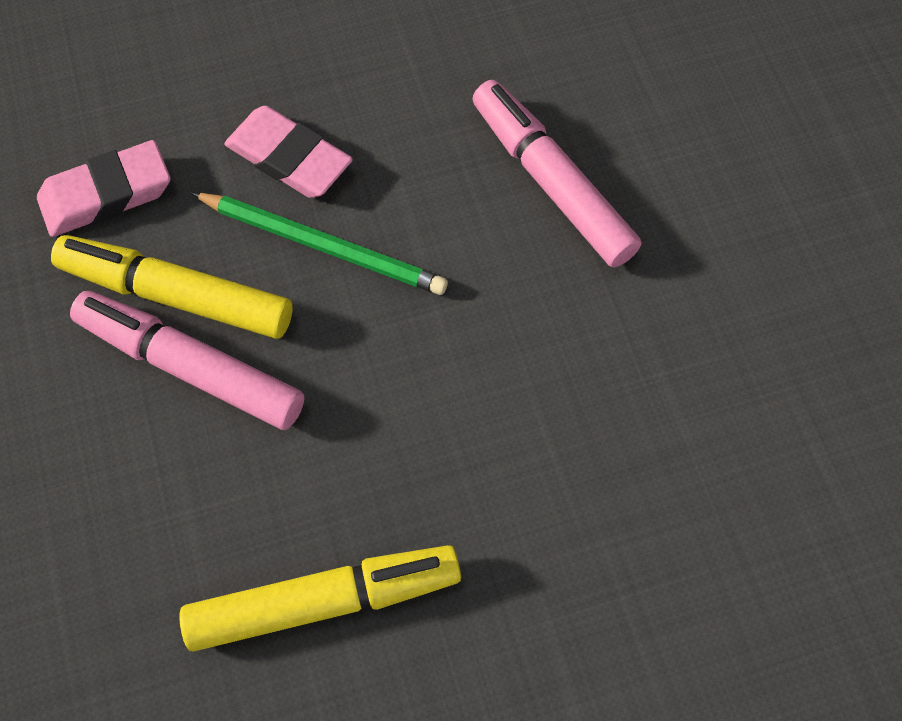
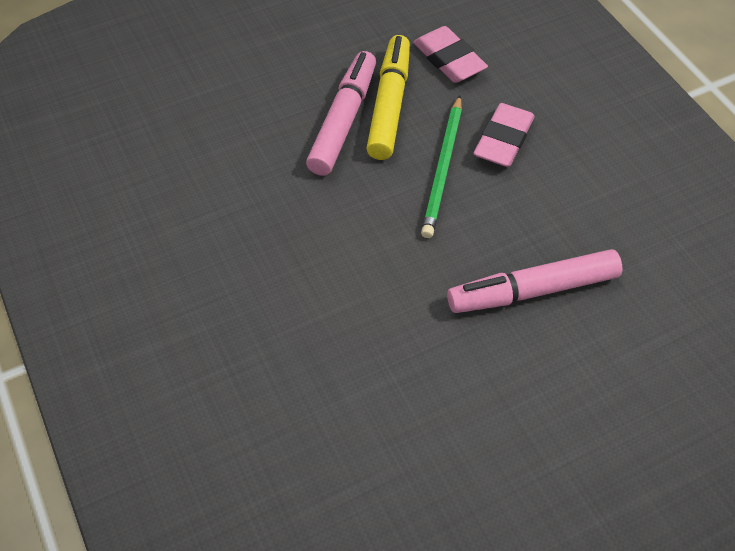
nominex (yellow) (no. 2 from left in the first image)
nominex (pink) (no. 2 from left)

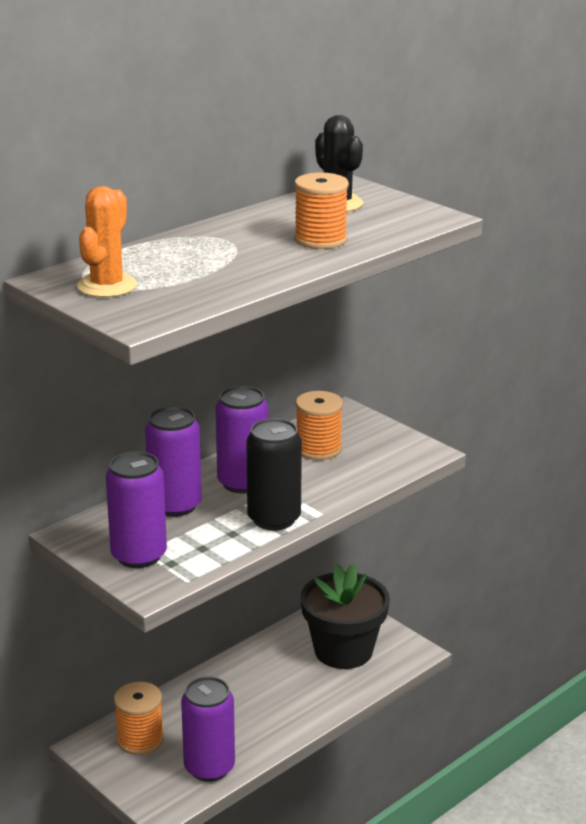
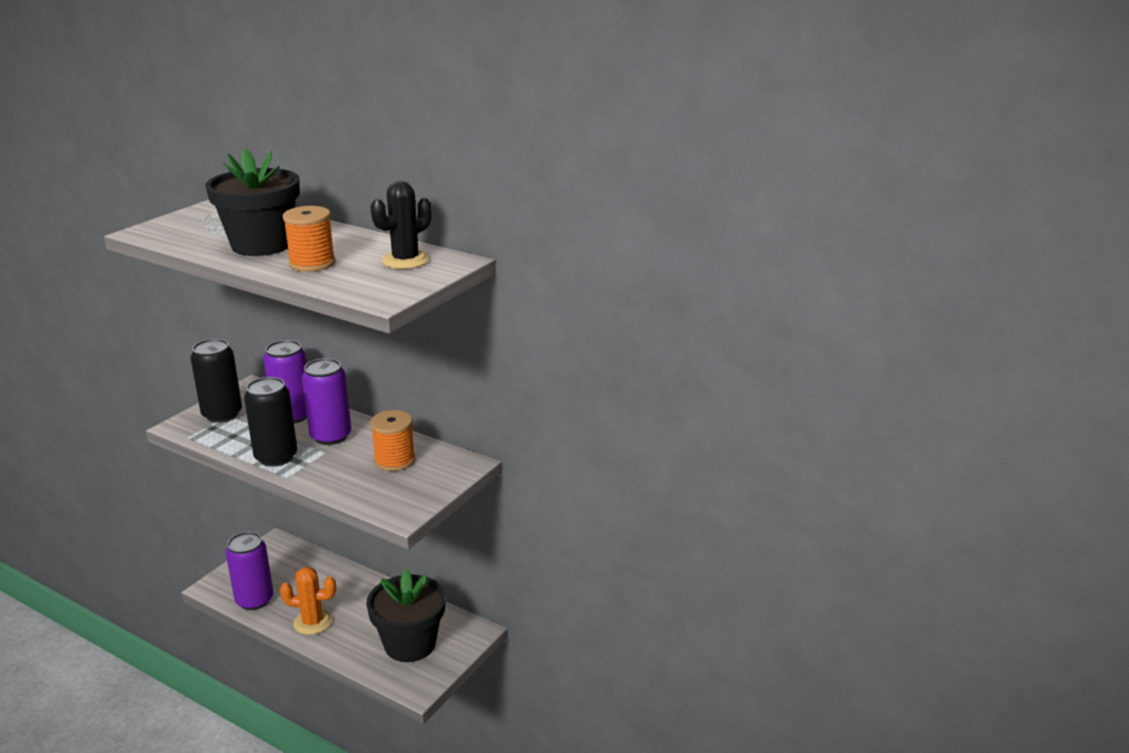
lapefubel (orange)
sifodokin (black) (no. 1 from left)
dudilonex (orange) (no. 1 from left in the first image)
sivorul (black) (no. 1 from left)

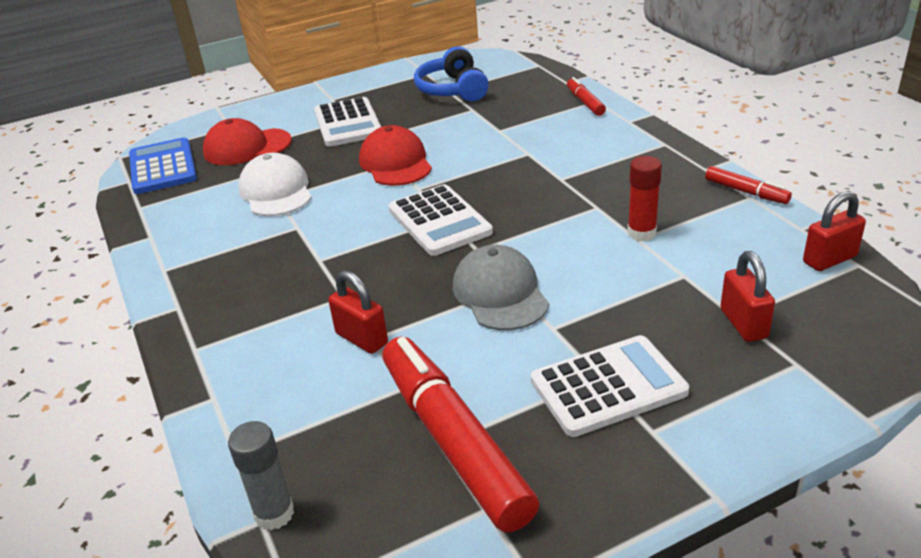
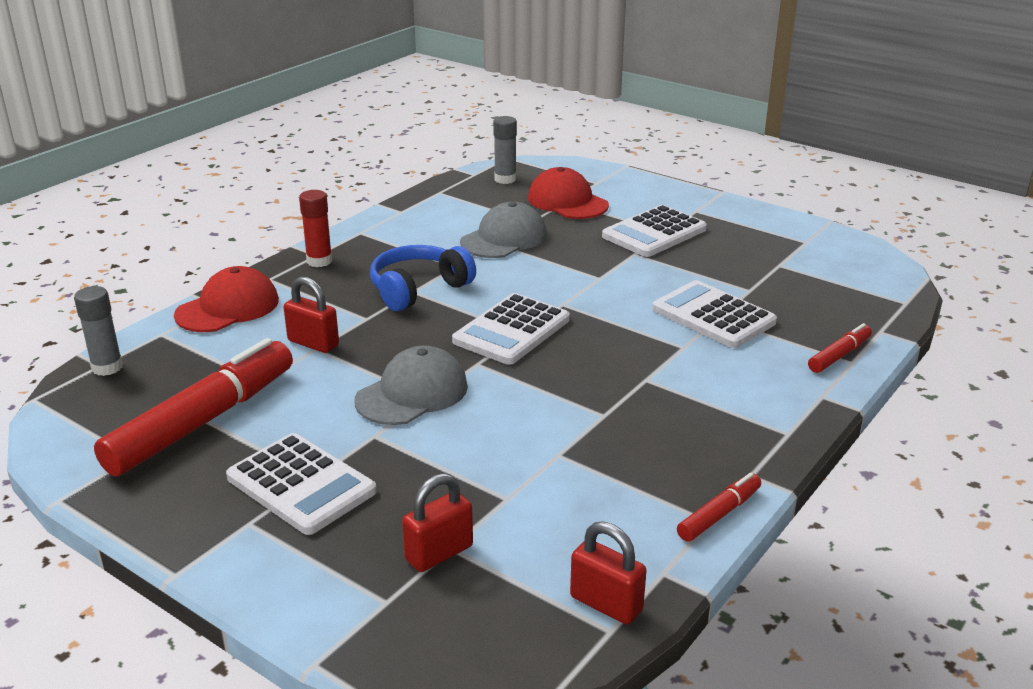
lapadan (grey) (no. 2 from left)
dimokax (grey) (no. 2 from left)
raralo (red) (no. 1 from left)
dimokax (red) (no. 1 from left)
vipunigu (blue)
lapadan (red)
nominex (red) (no. 2 from left)
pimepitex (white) (no. 4 from left)

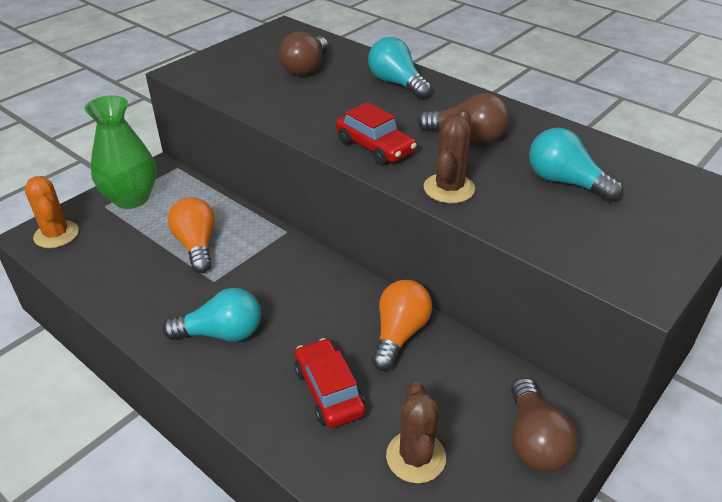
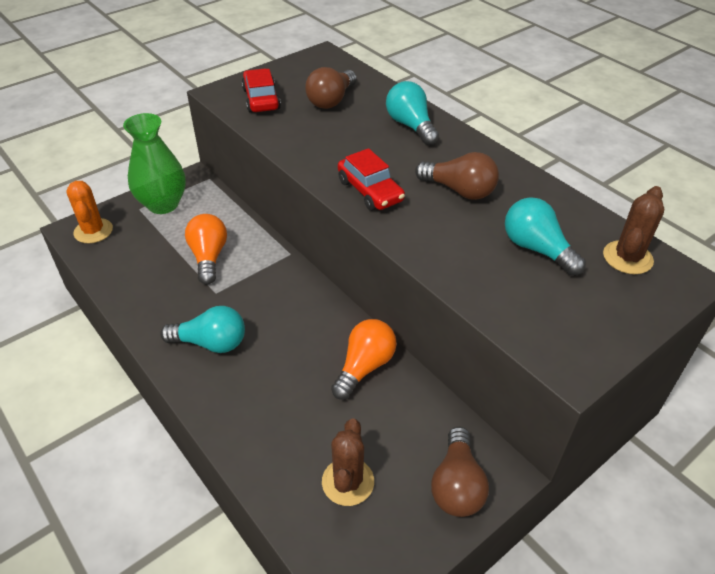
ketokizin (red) (no. 1 from left)
lapefubel (brown) (no. 2 from left)

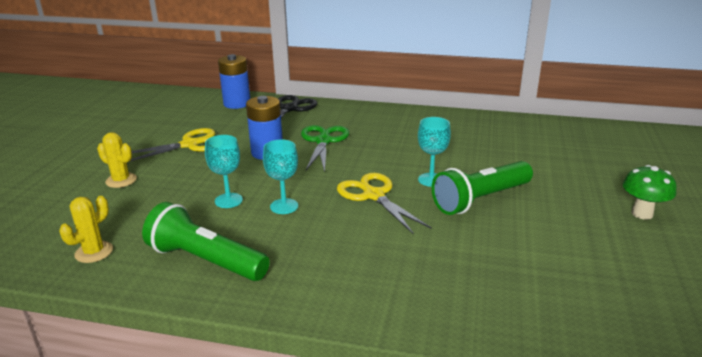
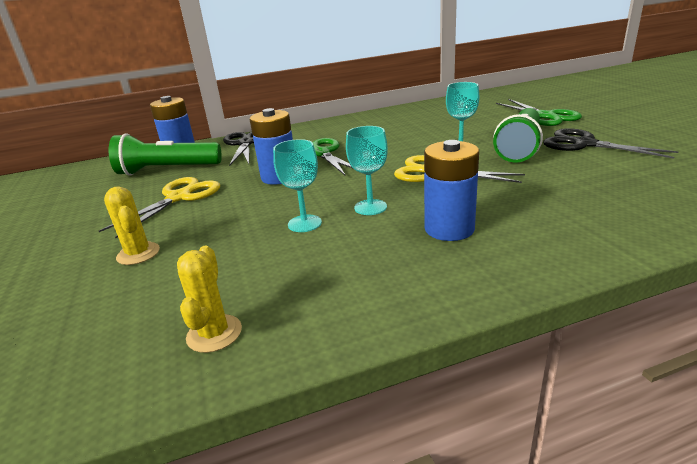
lapefubel (yellow) (no. 1 from left)
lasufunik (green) (no. 1 from left)
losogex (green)
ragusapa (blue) (no. 3 from left)
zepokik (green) (no. 2 from left)
zepokik (black) (no. 2 from left)

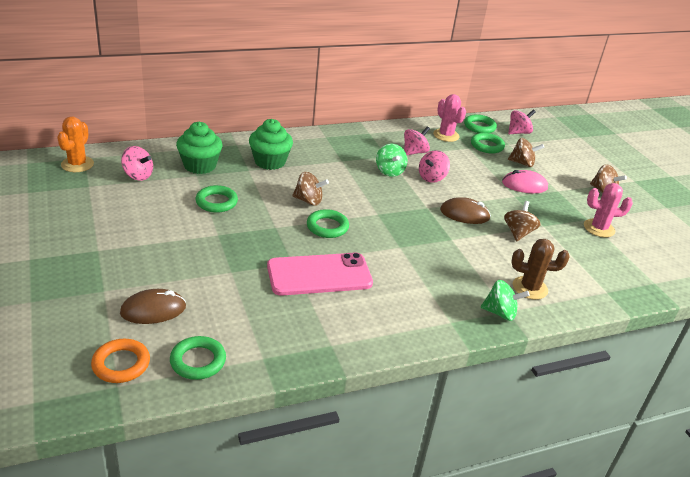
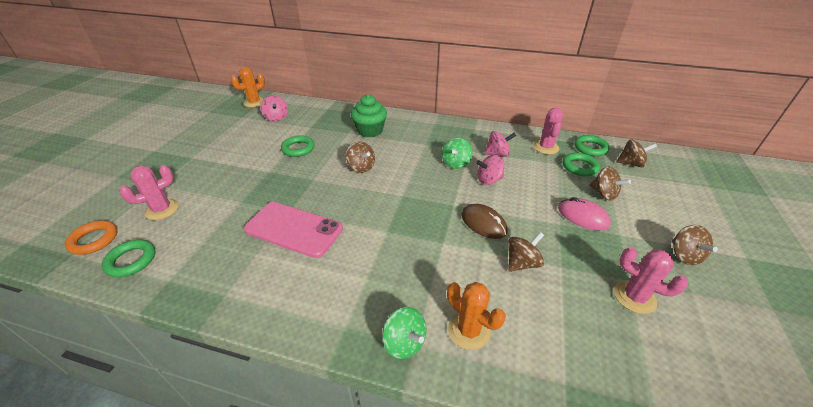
lapefubel (pink) (no. 1 from left)
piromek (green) (no. 1 from left in the first image)
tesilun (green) (no. 3 from left in the first image)
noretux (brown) (no. 4 from left)
lapefubel (orange) (no. 2 from left)

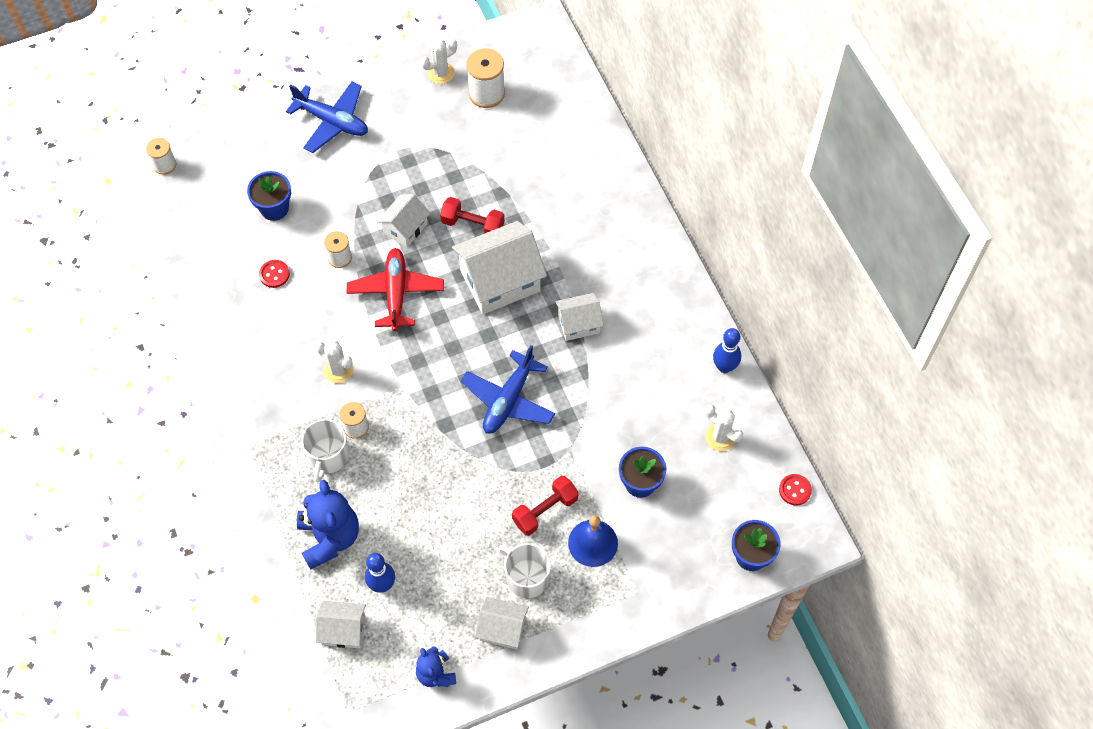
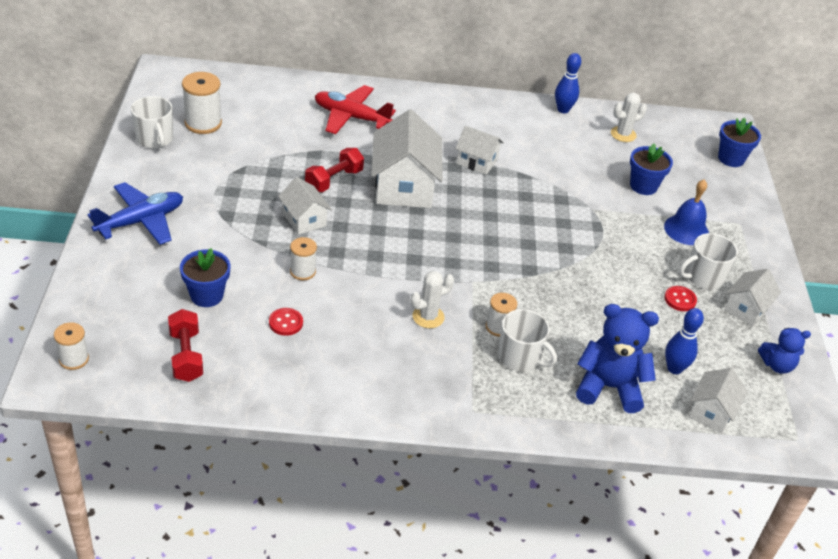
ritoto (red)
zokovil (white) (no. 1 from left)
ritoto (blue) (no. 2 from left in the first image)
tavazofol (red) (no. 1 from left)
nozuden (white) (no. 3 from left)
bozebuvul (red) (no. 2 from left)

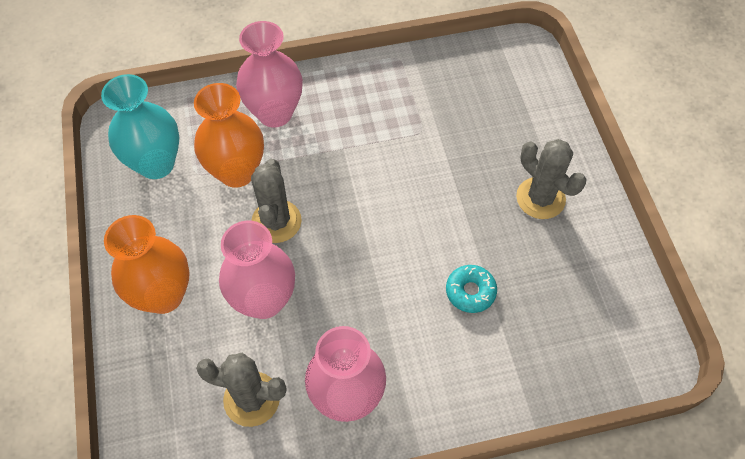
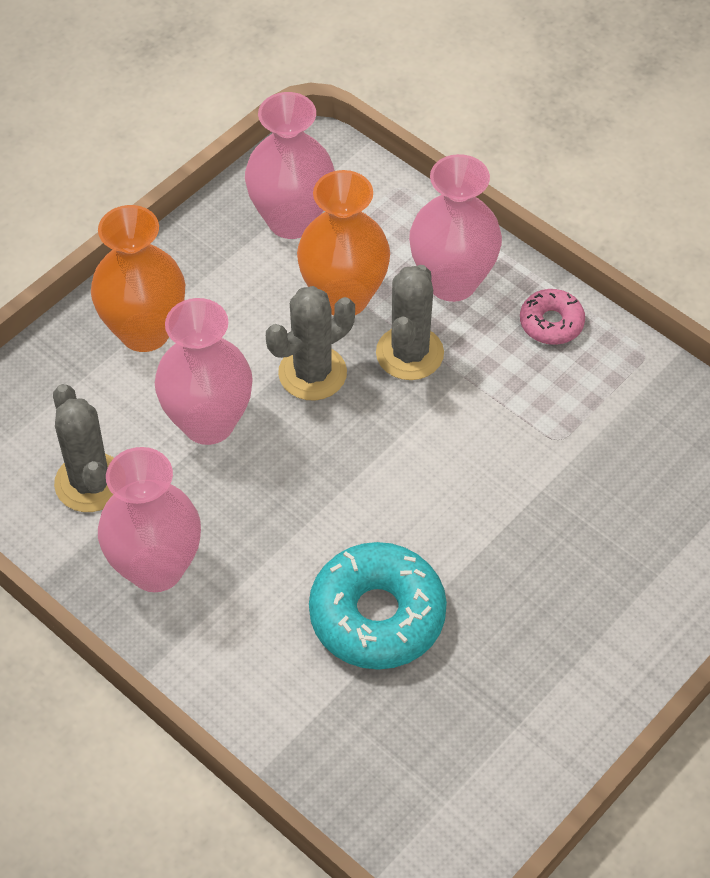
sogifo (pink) (no. 3 from left)
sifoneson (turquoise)
lapefubel (grey) (no. 3 from left)
sifoneson (pink)

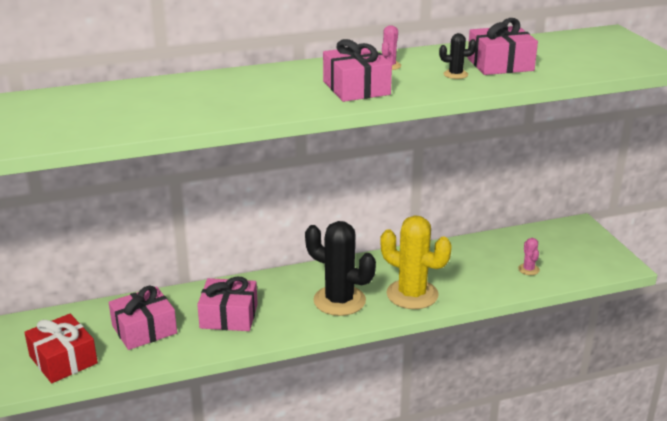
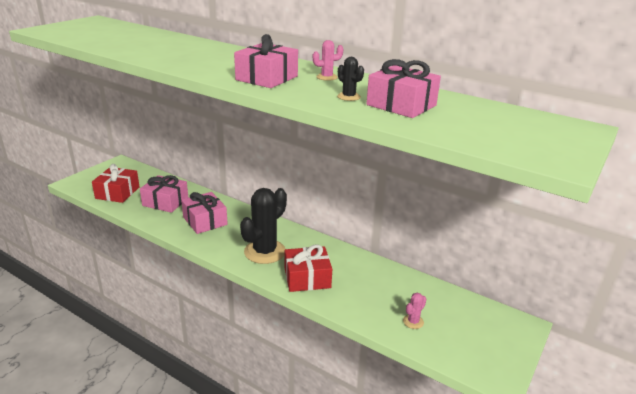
lapefubel (black) (no. 1 from left)
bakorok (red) (no. 2 from left)

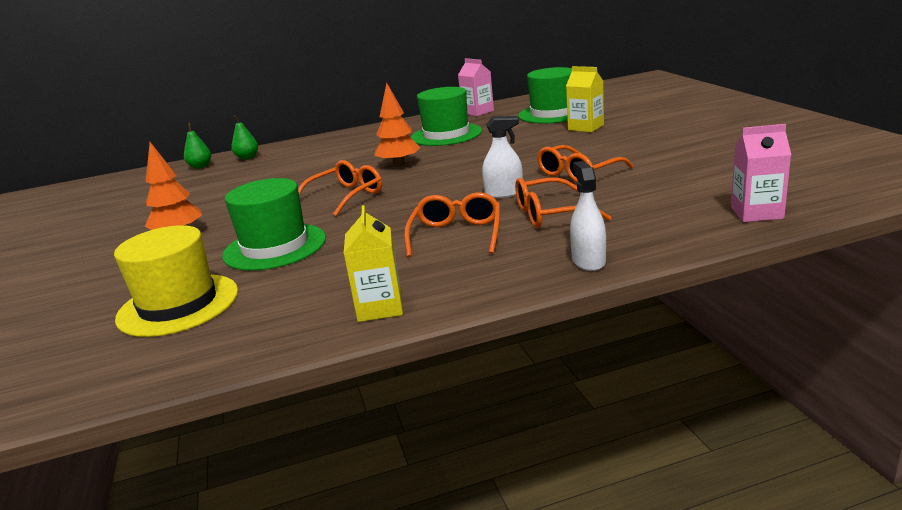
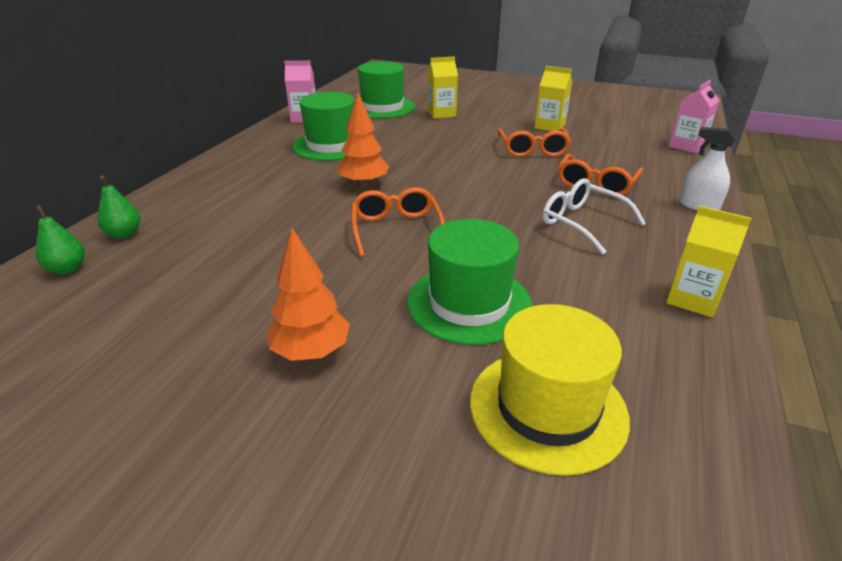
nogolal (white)
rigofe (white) (no. 1 from left in the first image)
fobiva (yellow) (no. 2 from left)

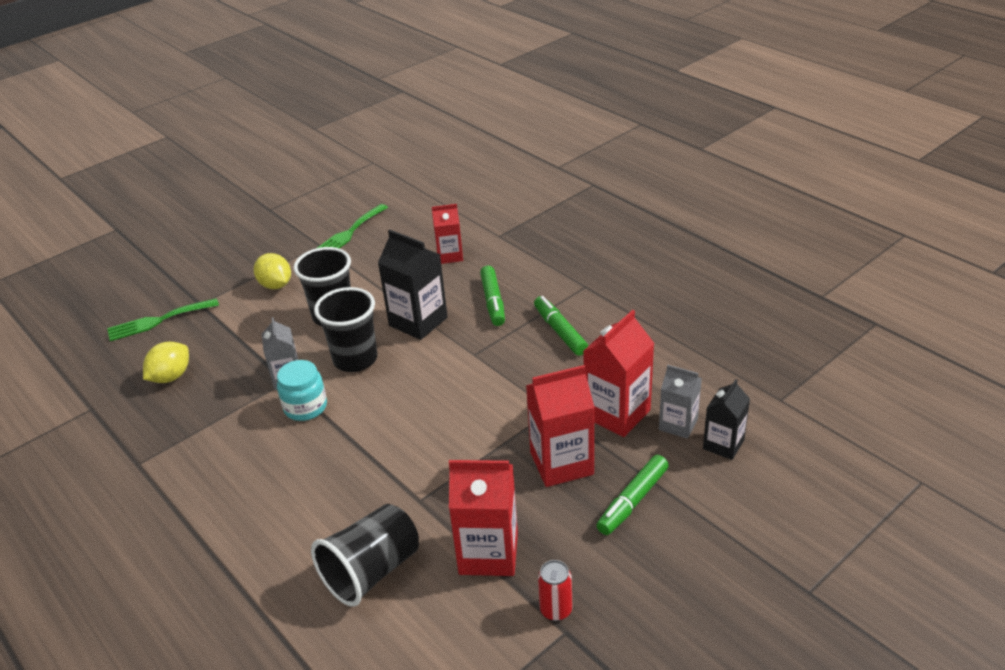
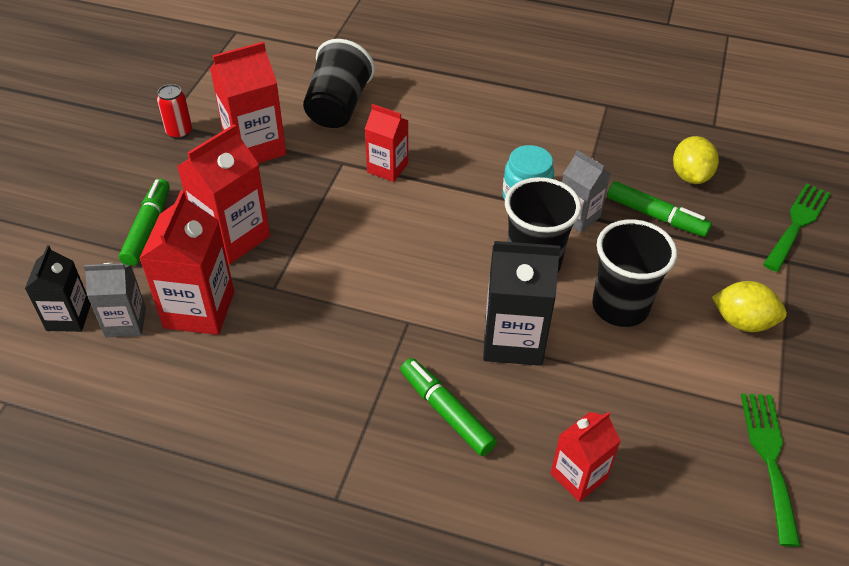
nominex (green) (no. 3 from left)
fobiva (red) (no. 4 from left)

